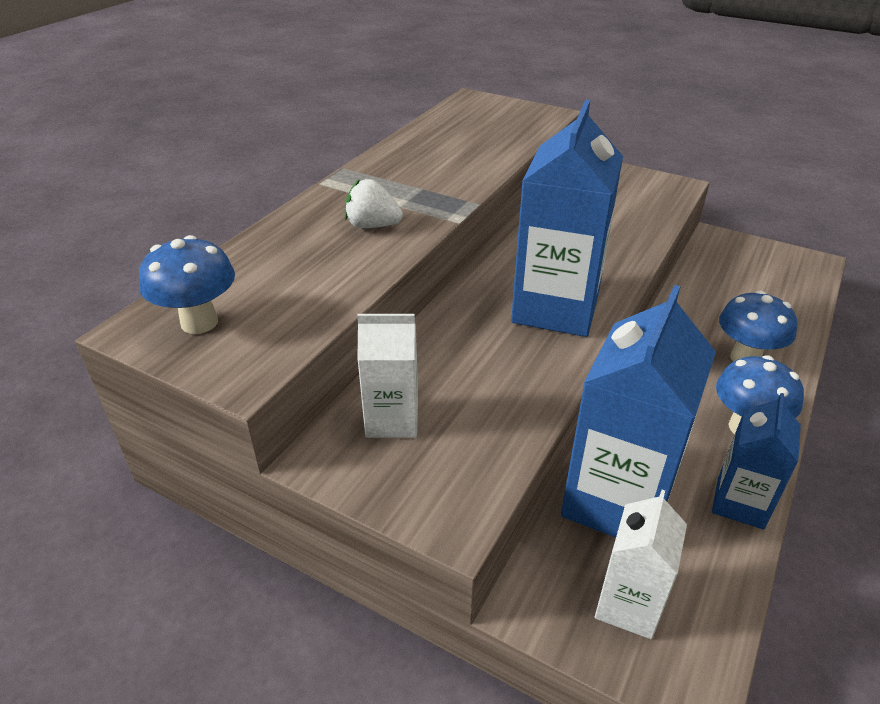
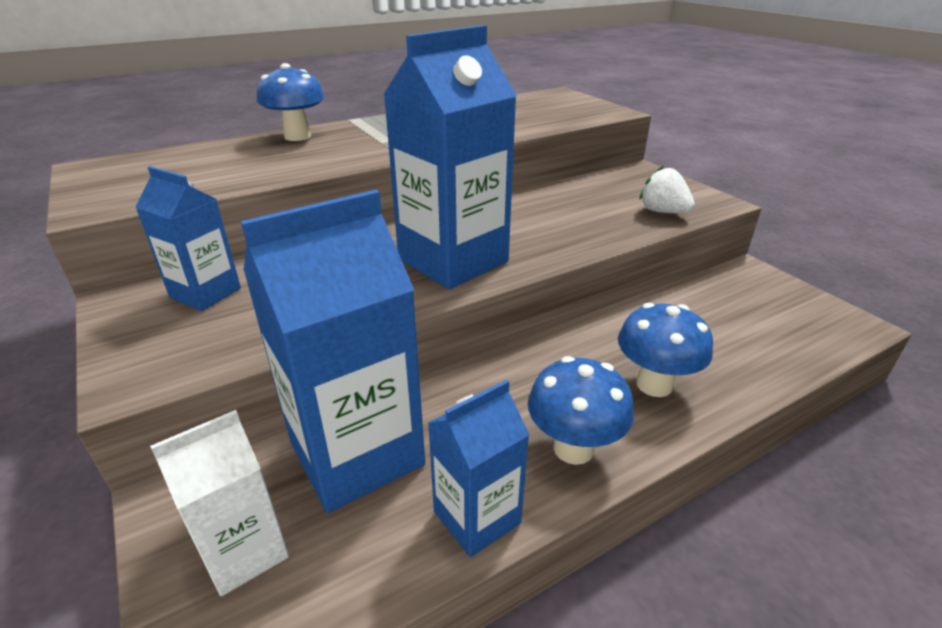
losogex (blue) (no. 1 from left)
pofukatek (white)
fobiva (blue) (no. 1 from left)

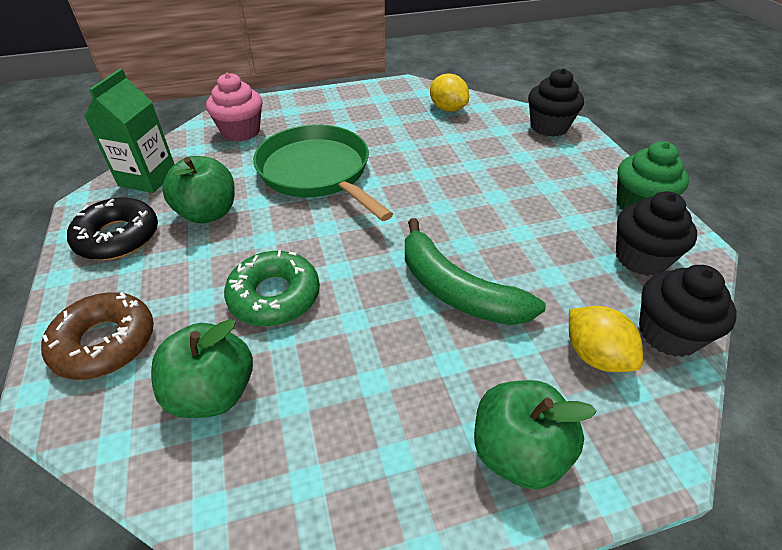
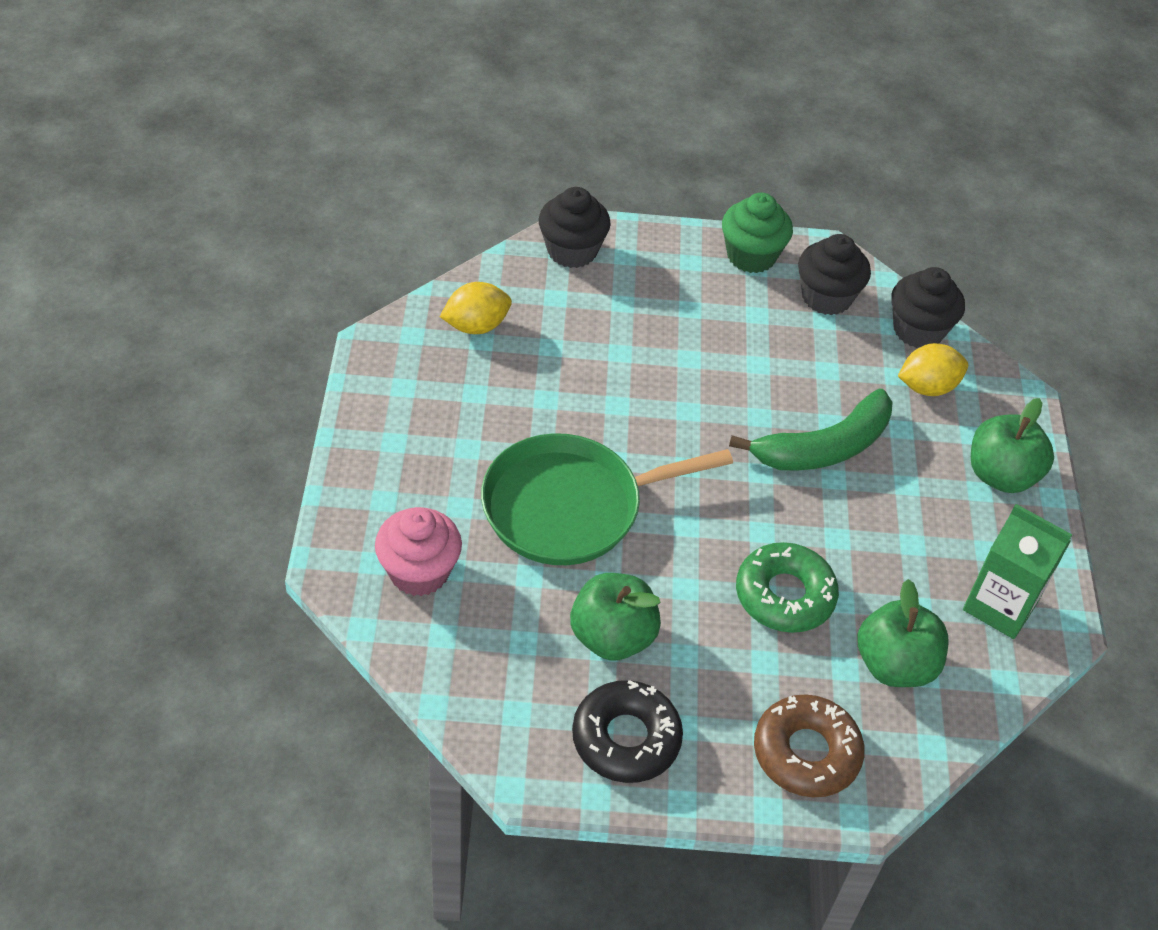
fobiva (green)

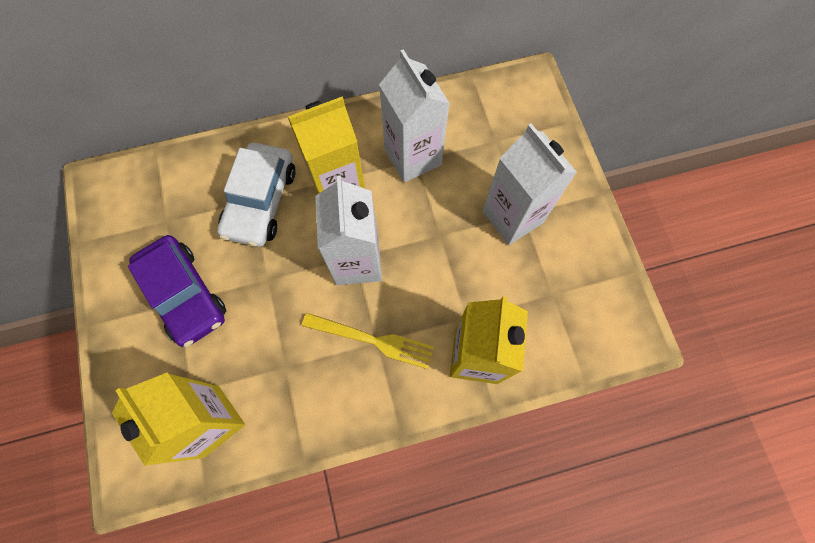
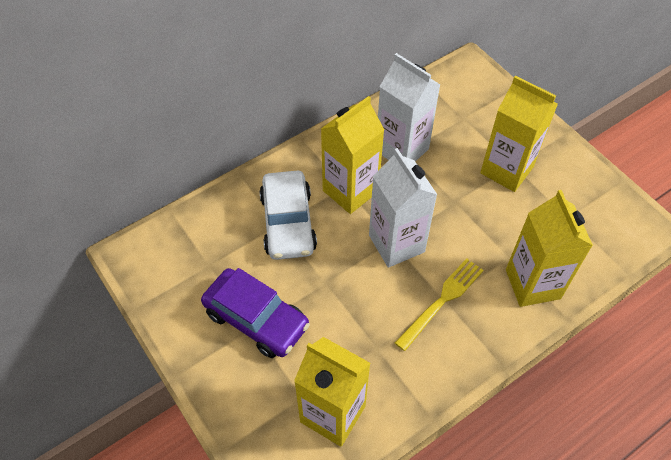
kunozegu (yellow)
fobiva (yellow) (no. 3 from left)

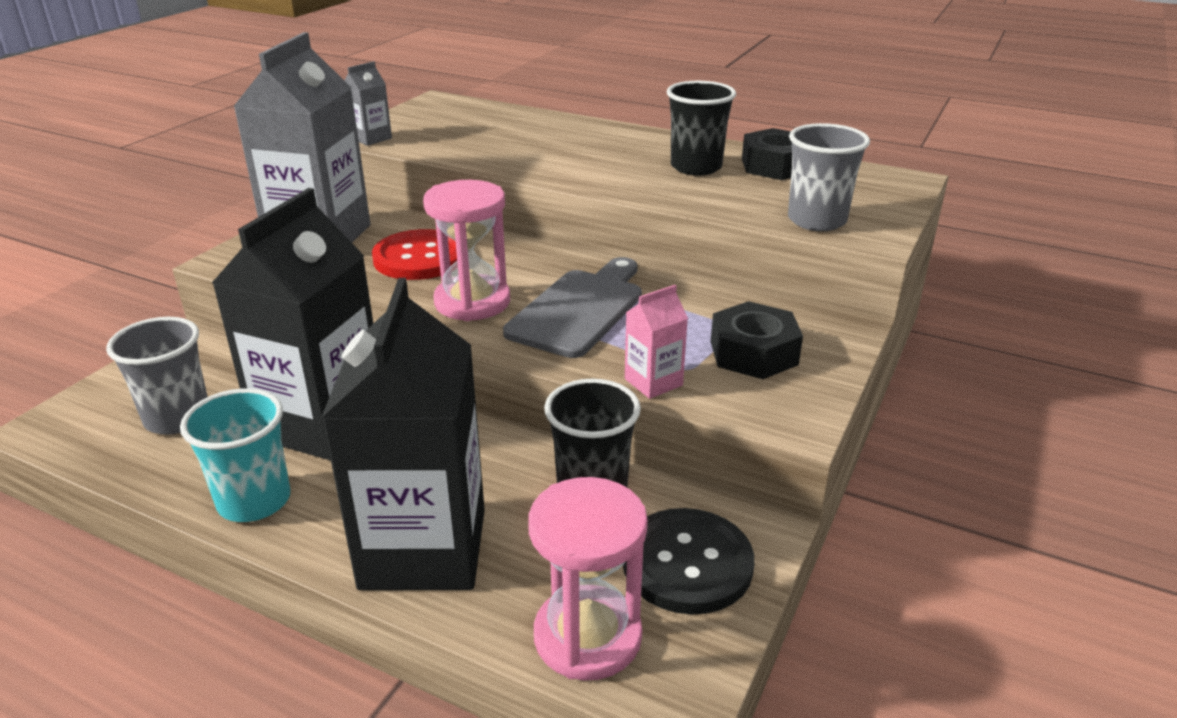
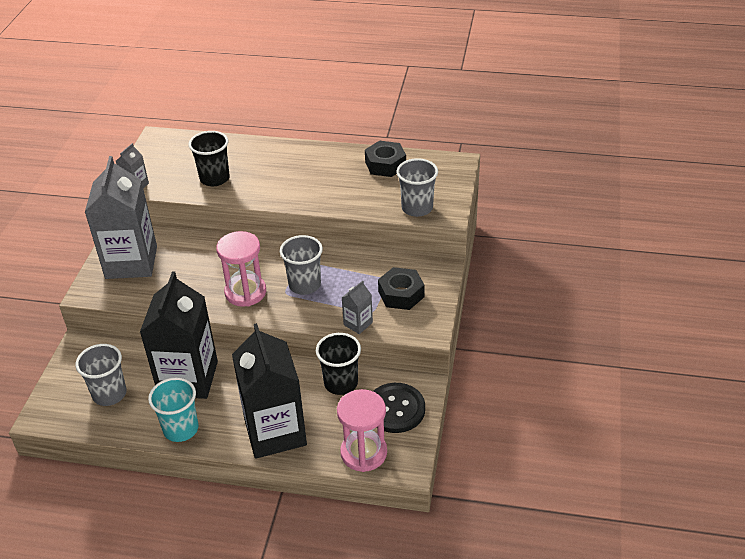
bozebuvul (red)
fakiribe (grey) (no. 2 from left)
fobiva (grey) (no. 3 from left)
fakiribe (black) (no. 1 from left)

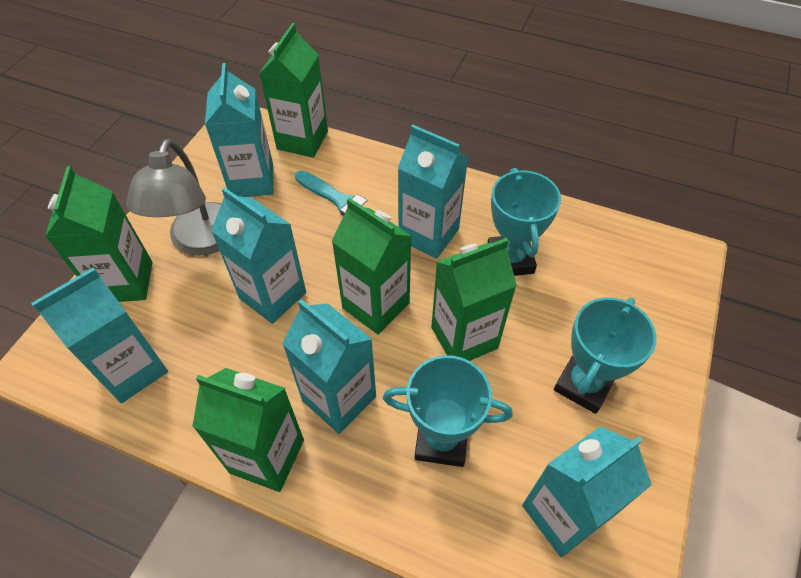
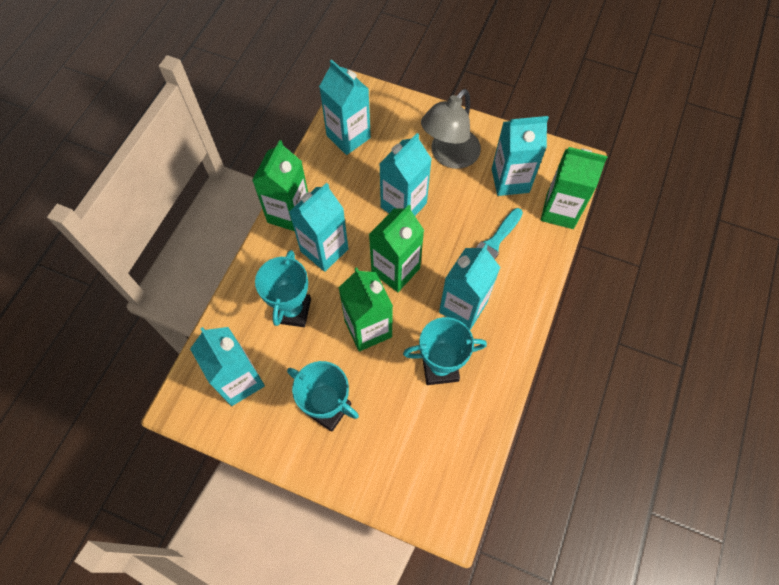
fobiva (green) (no. 1 from left in the first image)
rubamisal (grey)

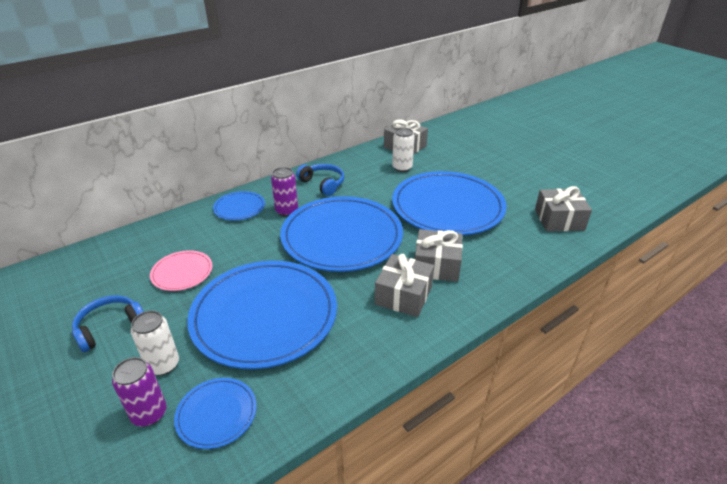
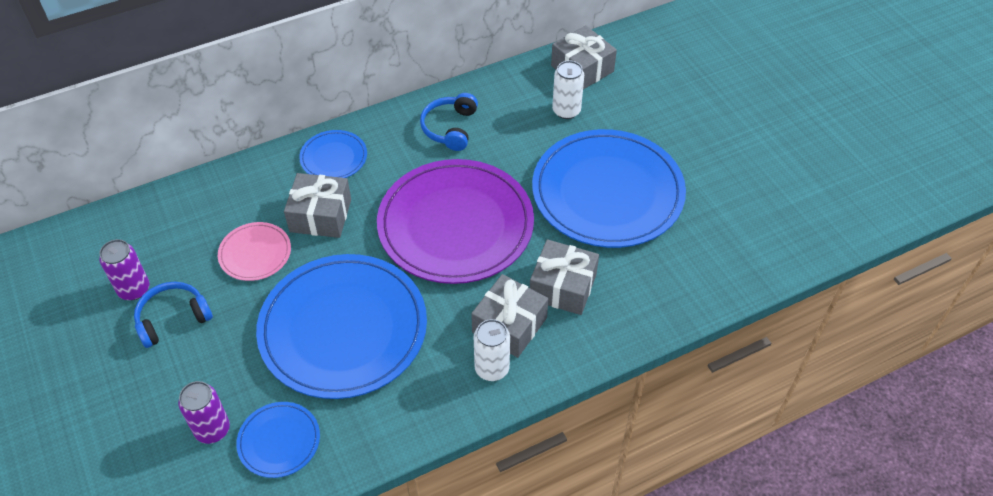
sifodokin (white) (no. 1 from left)
sifodokin (purple) (no. 1 from left)
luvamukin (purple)
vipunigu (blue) (no. 2 from left)
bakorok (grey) (no. 1 from left)

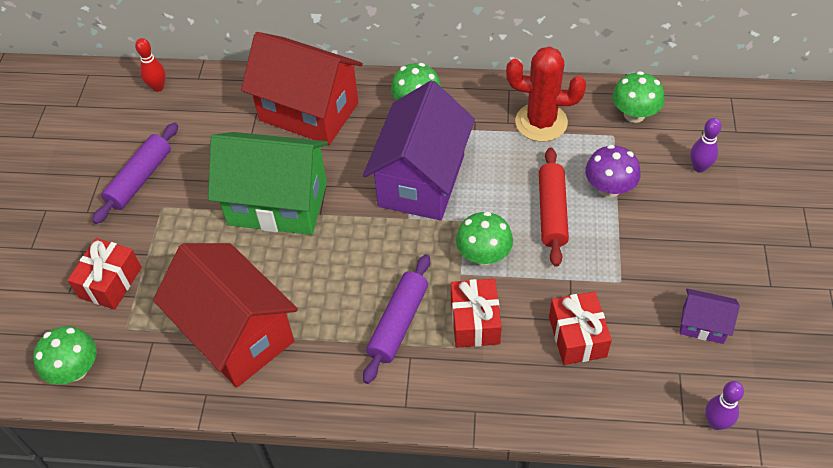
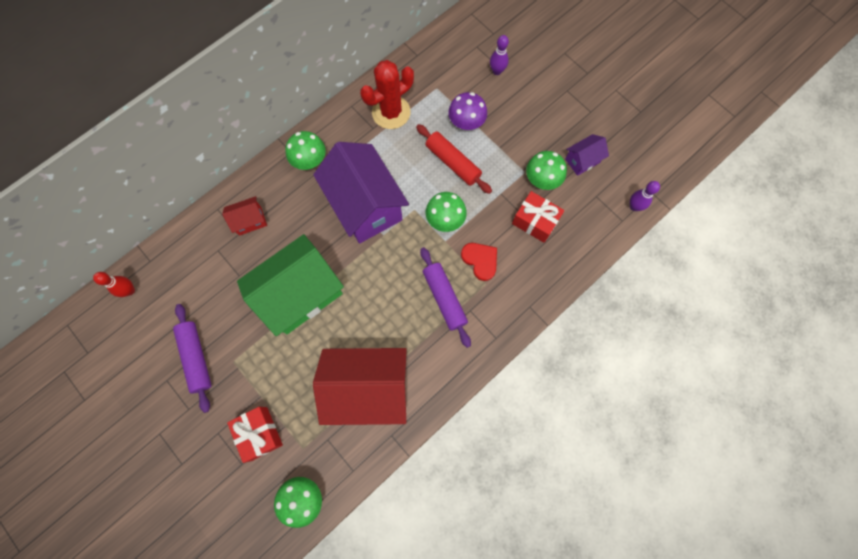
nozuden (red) (no. 1 from left)
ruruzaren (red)
losogex (green) (no. 4 from left)

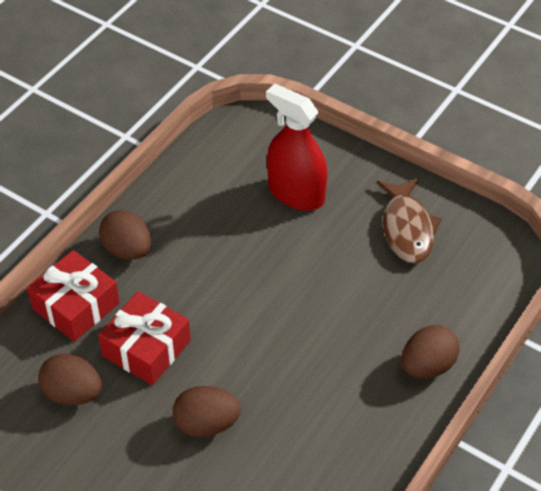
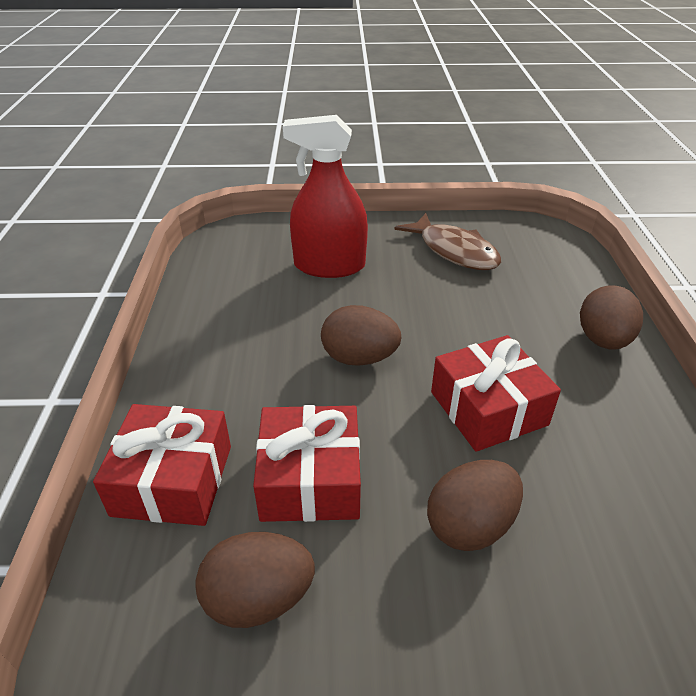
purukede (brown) (no. 2 from left)
bakorok (red) (no. 3 from left)

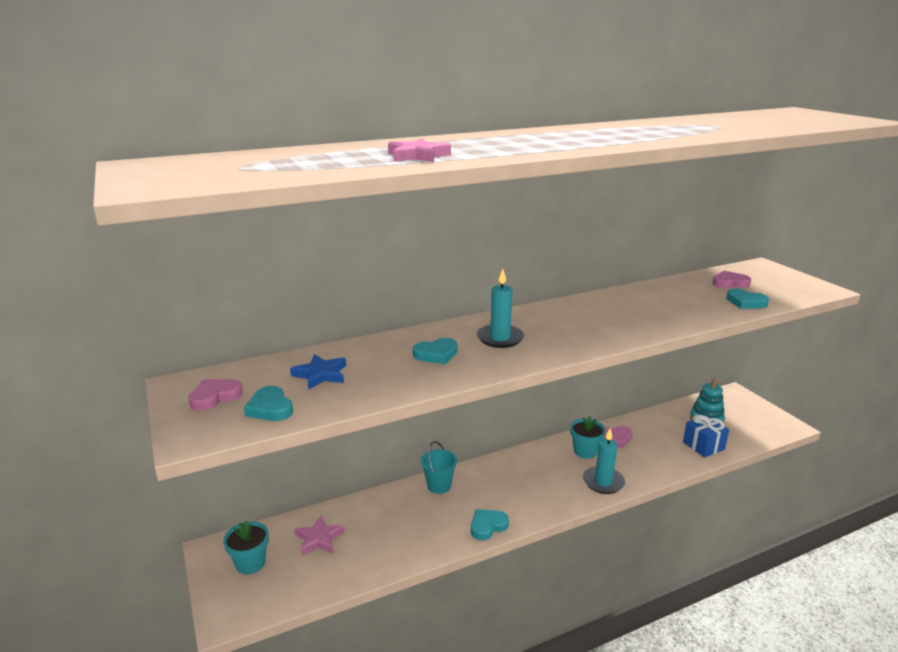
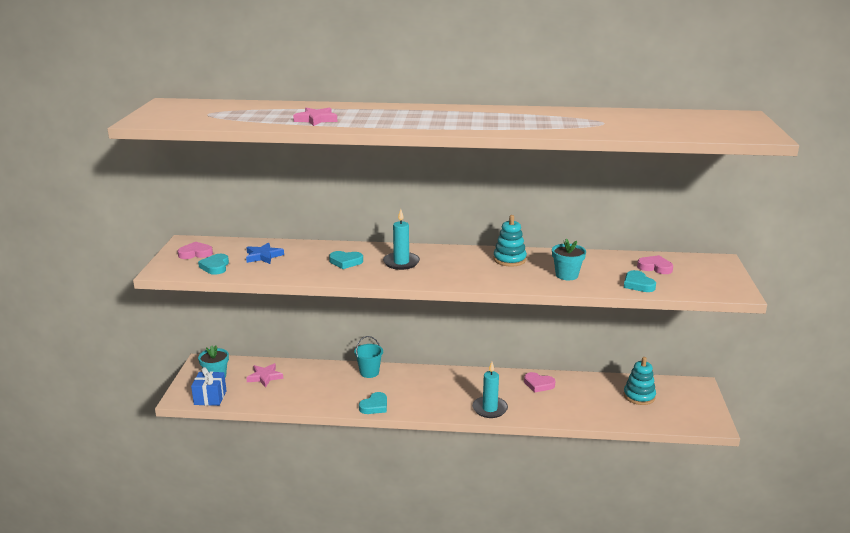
ruruzaren (turquoise) (no. 3 from left)
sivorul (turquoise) (no. 2 from left)
bakorok (blue)
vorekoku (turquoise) (no. 1 from left)

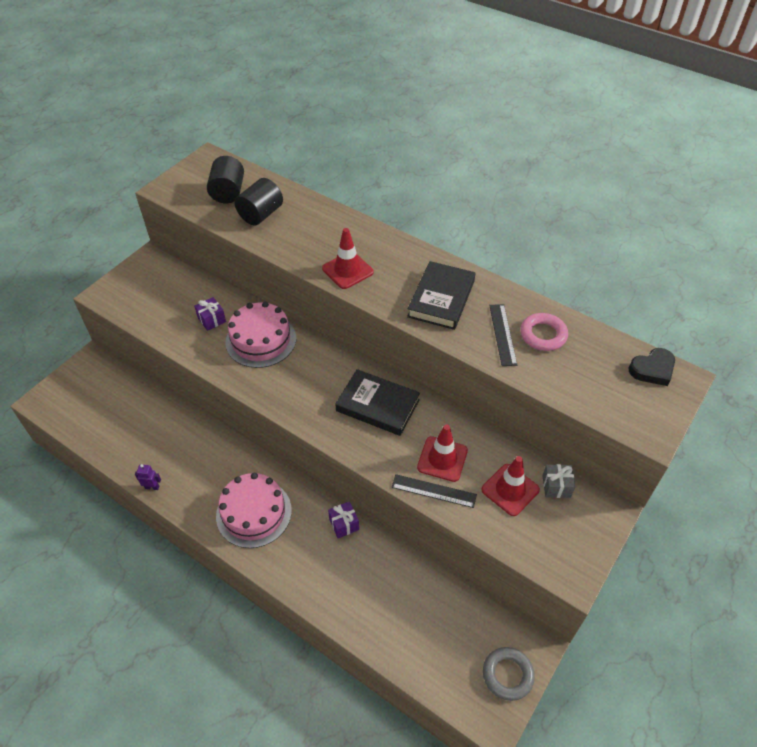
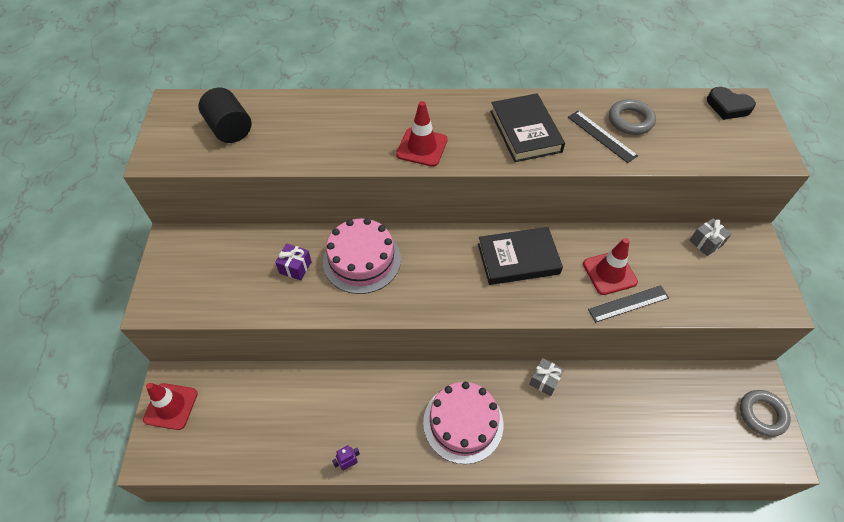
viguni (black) (no. 2 from left in the first image)
bakorok (grey) (no. 1 from left)
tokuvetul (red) (no. 1 from left)
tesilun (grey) (no. 1 from left)
ruruzaren (black)

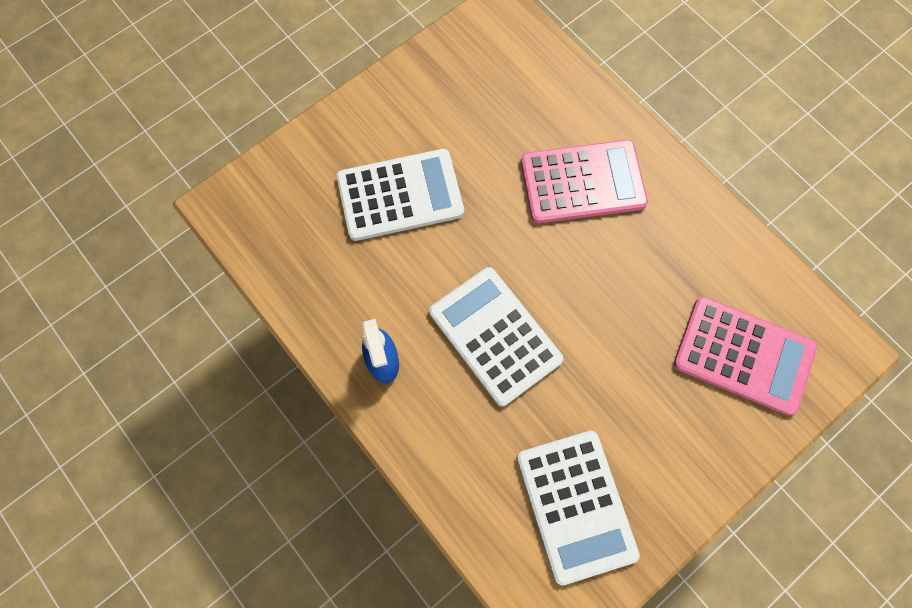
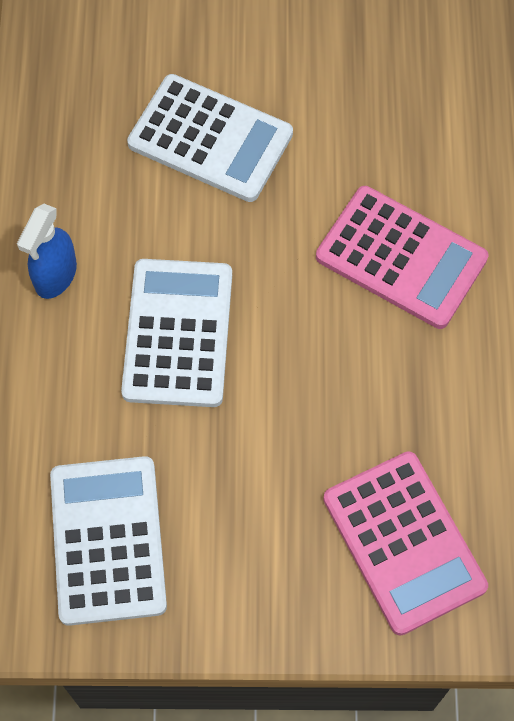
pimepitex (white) (no. 1 from left)

